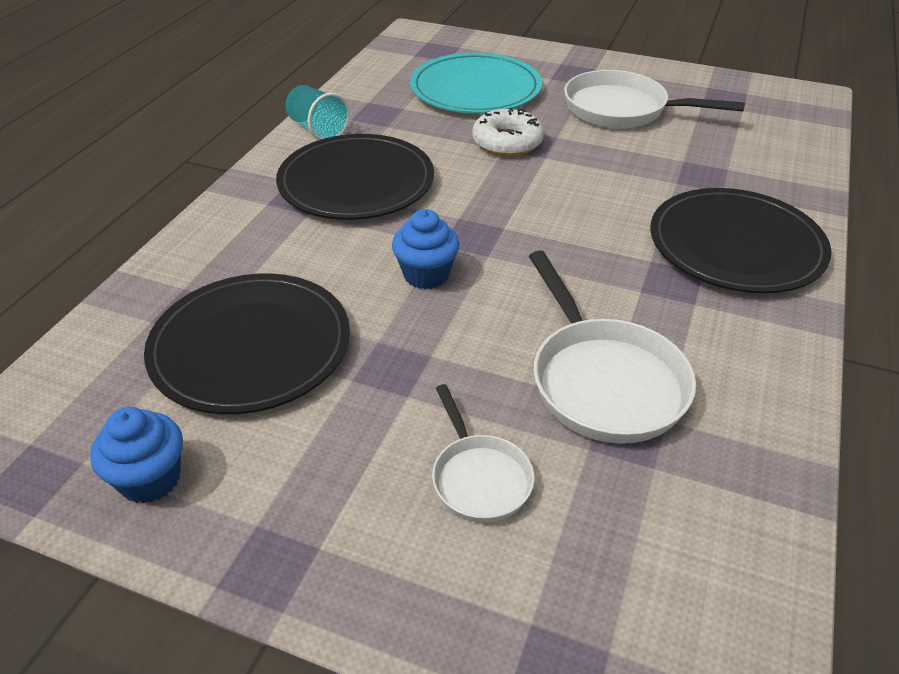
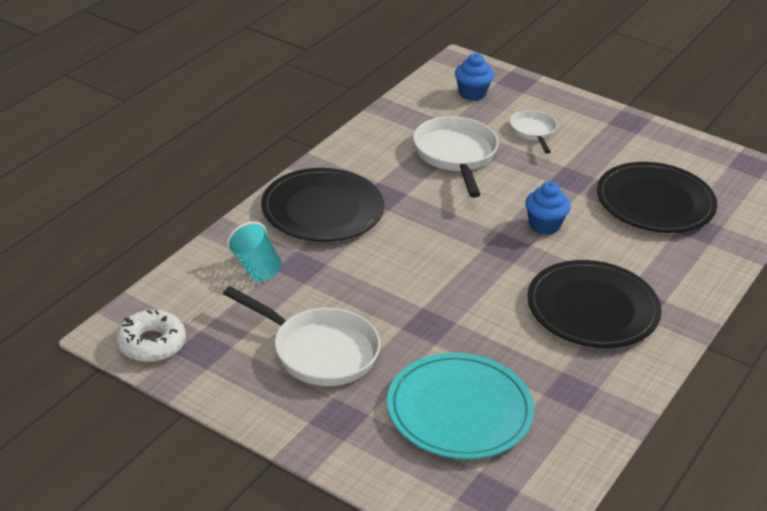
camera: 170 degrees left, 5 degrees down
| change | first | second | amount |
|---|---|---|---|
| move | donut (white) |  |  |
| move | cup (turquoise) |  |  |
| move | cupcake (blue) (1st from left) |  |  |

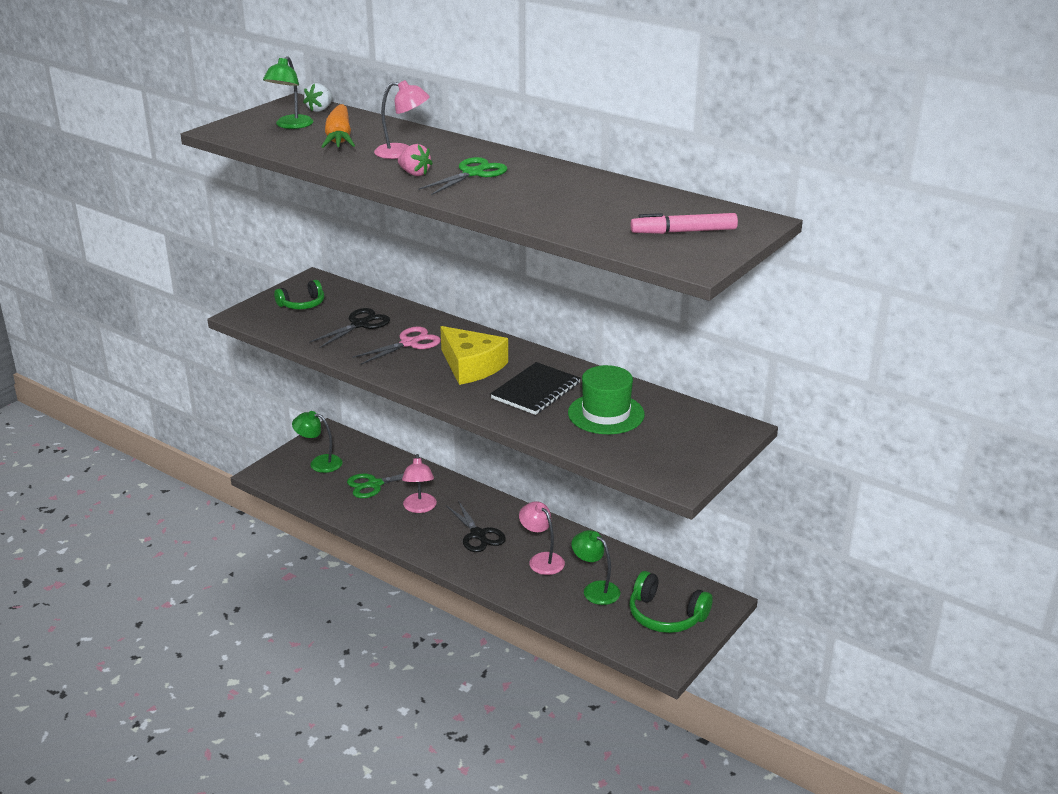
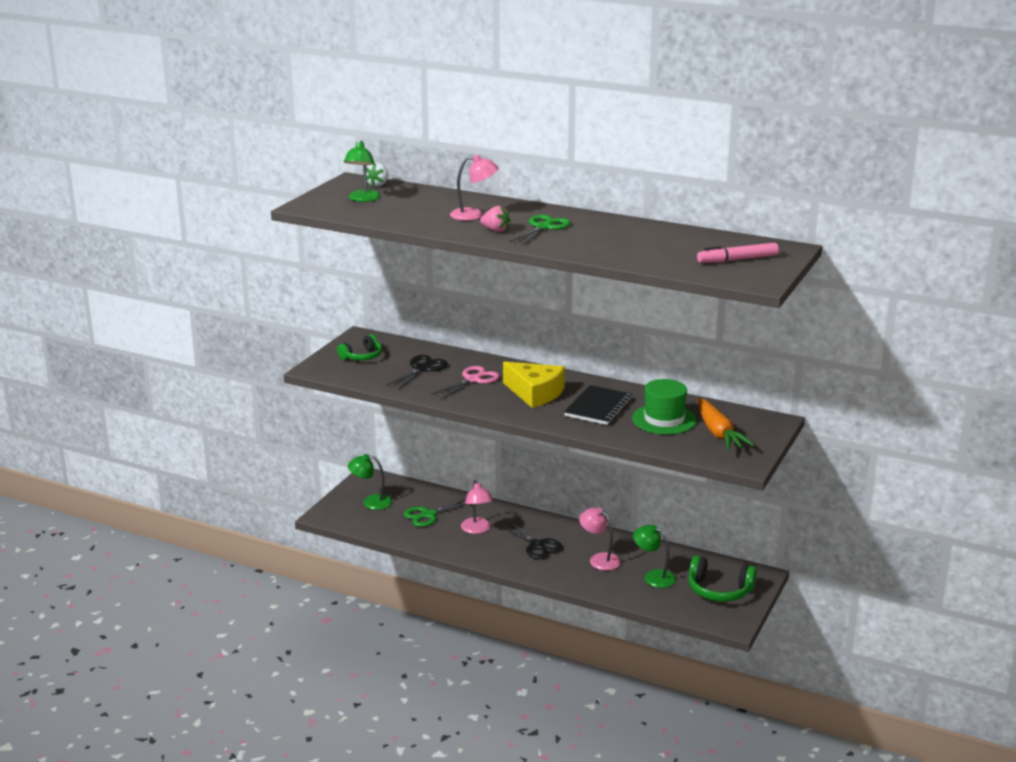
camera: 10 degrees left, 5 degrees down
| change | first | second | amount |
|---|---|---|---|
| move | carrot (orange) |  |  |

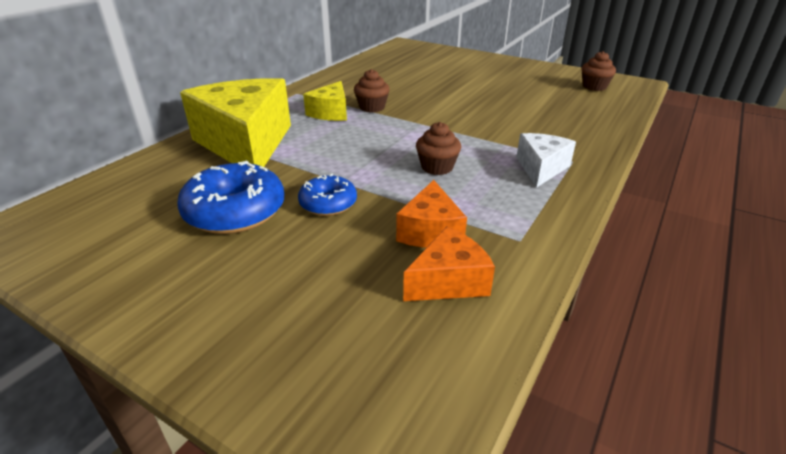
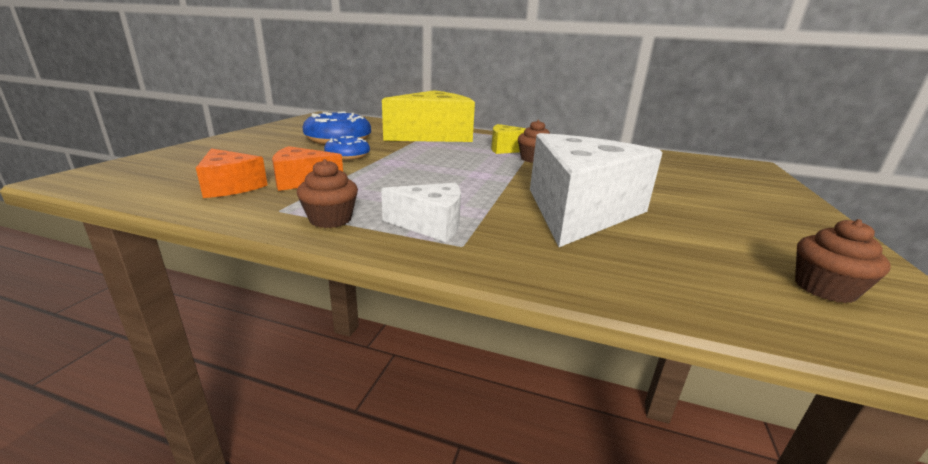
camera: 75 degrees right, 10 degrees down
| change | first | second | amount |
|---|---|---|---|
| move | cupcake (brown) (2nd from left in the first image) | cupcake (brown) (1st from left) |  |
| insert |  | cheese (white) (2nd from left) |  |

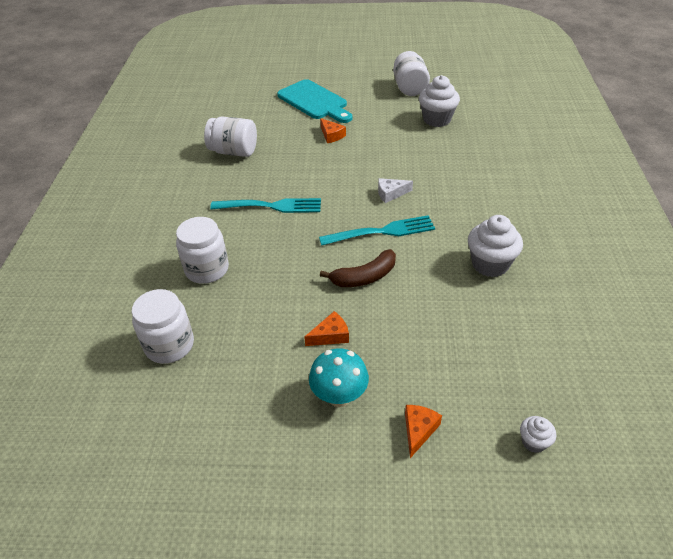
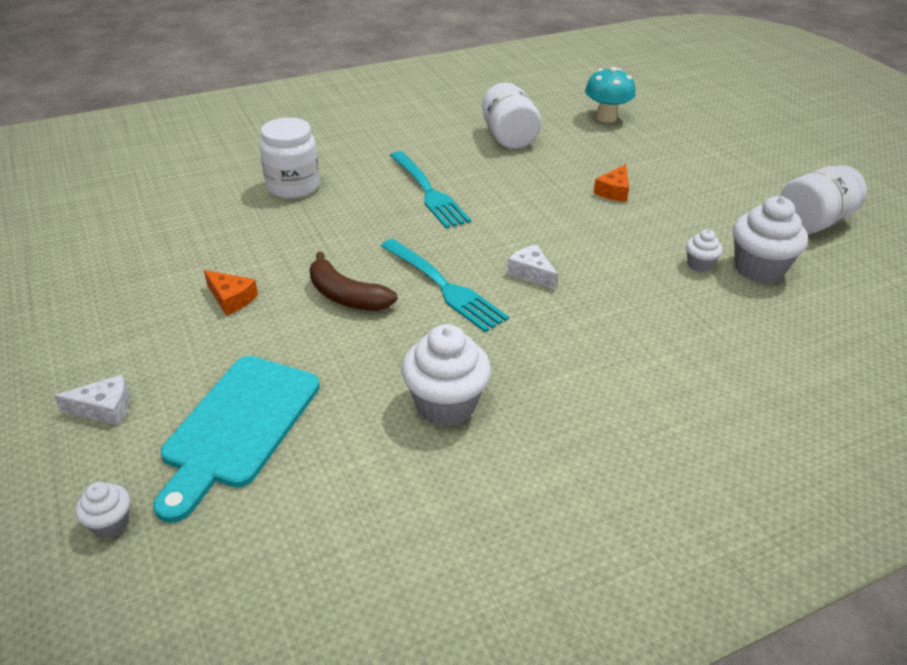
camera: 60 degrees right, 5 degrees down
| change | first | second | amount |
|---|---|---|---|
| recolor | cheese (orange) (3rd from left) | cheese (white) (1st from left) |  |
| move | cutting board (turquoise) |  |  |
| move | mushroom (turquoise) |  |  |
| insert |  | cupcake (white) (3rd from left) |  |
| delete | jar (white) (1st from left) |  |  |

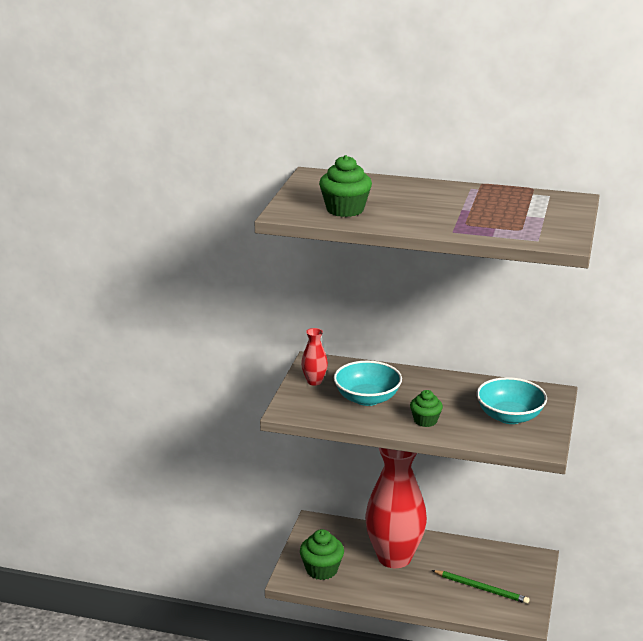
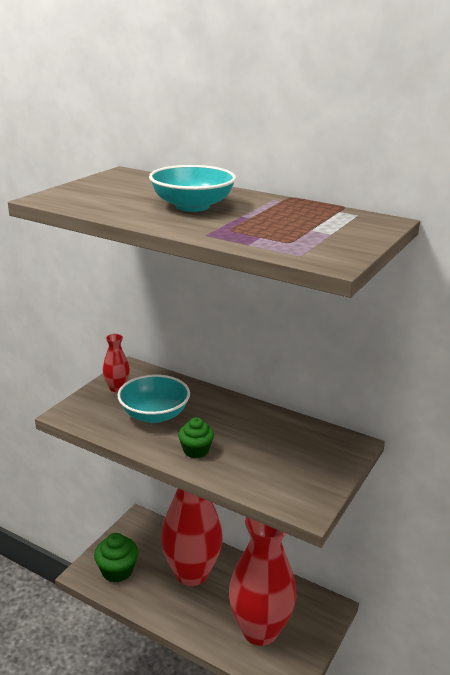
camera: 15 degrees right, 0 degrees up
| change | first | second | amount |
|---|---|---|---|
| move | bowl (turquoise) (2nd from left) |  |  |
| replace | pencil (green) | vase (red) (3rd from left) |  |
| delete | cupcake (green) (2nd from left) |  |  |

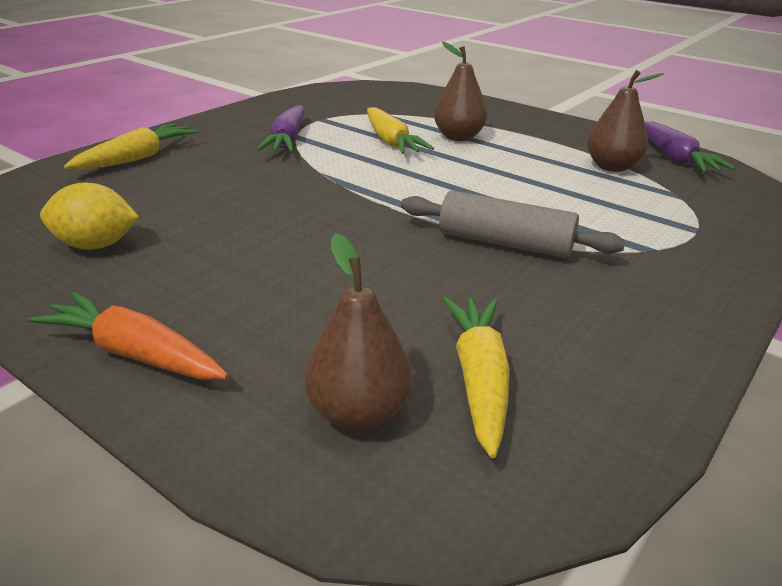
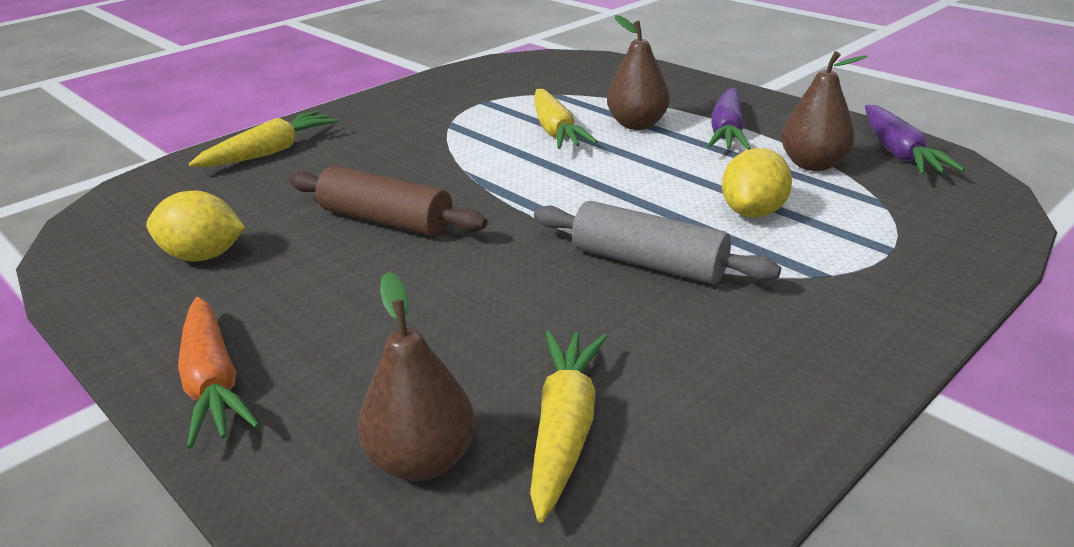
camera: 10 degrees right, 0 degrees up
| change | first | second | amount |
|---|---|---|---|
| rotate | carrot (orange) |  | 150 degrees counterclockwise |
| insert |  | rolling pin (brown) |  |
| move | carrot (purple) (1st from left) |  |  |
| insert |  | lemon (yellow) (2nd from left) |  |

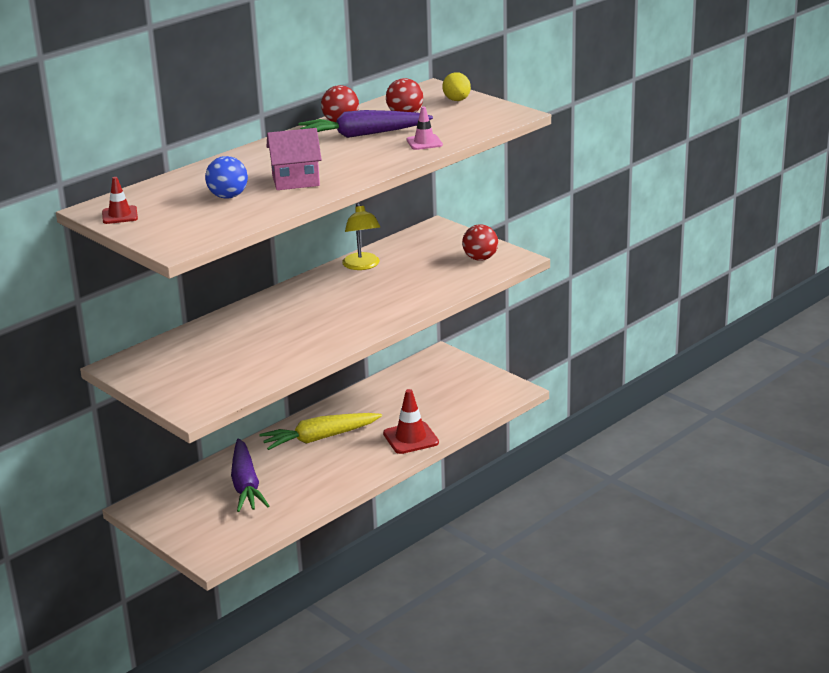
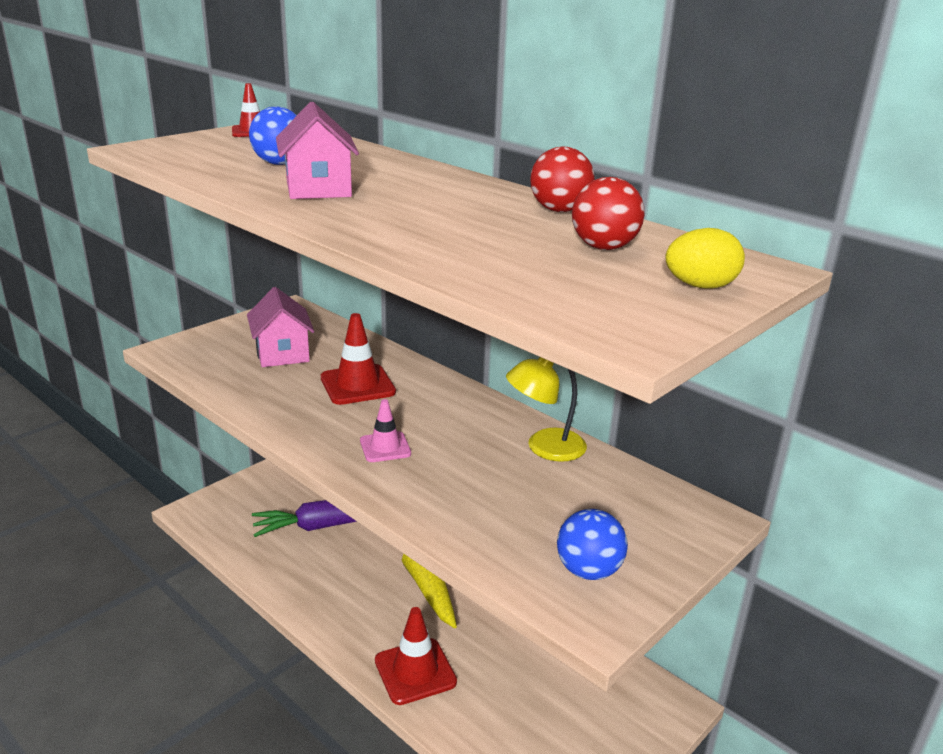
camera: 85 degrees right, 0 degrees up
| change | first | second | amount |
|---|---|---|---|
| insert |  | house (pink) (1st from left) |  |
| insert |  | traffic cone (red) (2nd from left) |  |
| move | traffic cone (pink) |  |  |
| recolor | ball (red) (3rd from left) | ball (blue) (2nd from left) |  |
| delete | carrot (purple) (2nd from left) |  |  |

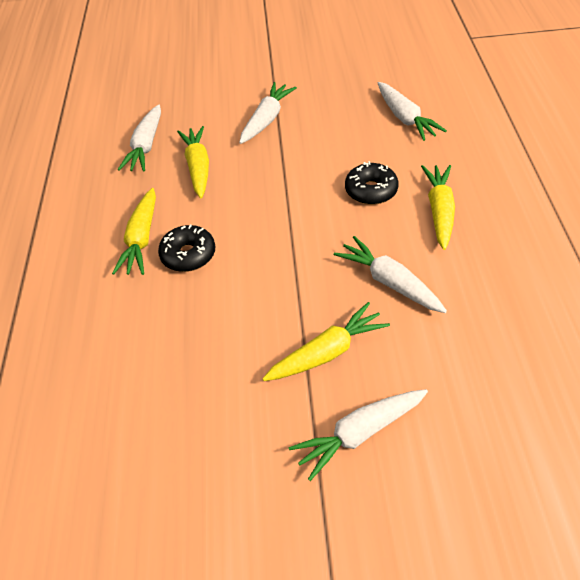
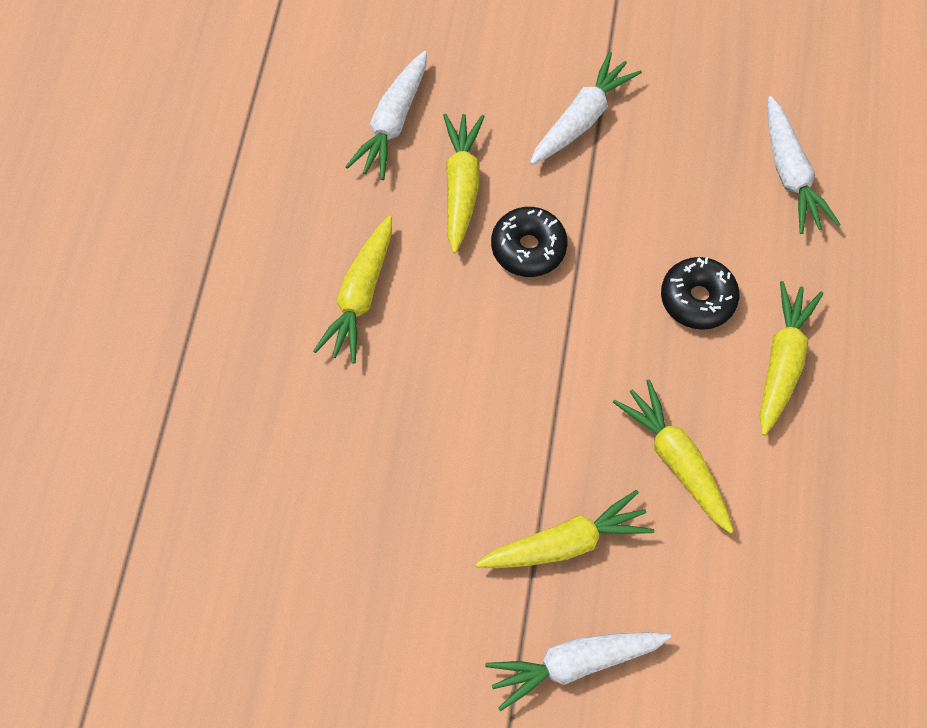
camera: 10 degrees right, 15 degrees up
| change | first | second | amount |
|---|---|---|---|
| move | donut (black) (1st from left) |  |  |
| recolor | carrot (white) (4th from left) | carrot (yellow) (4th from left) |  |

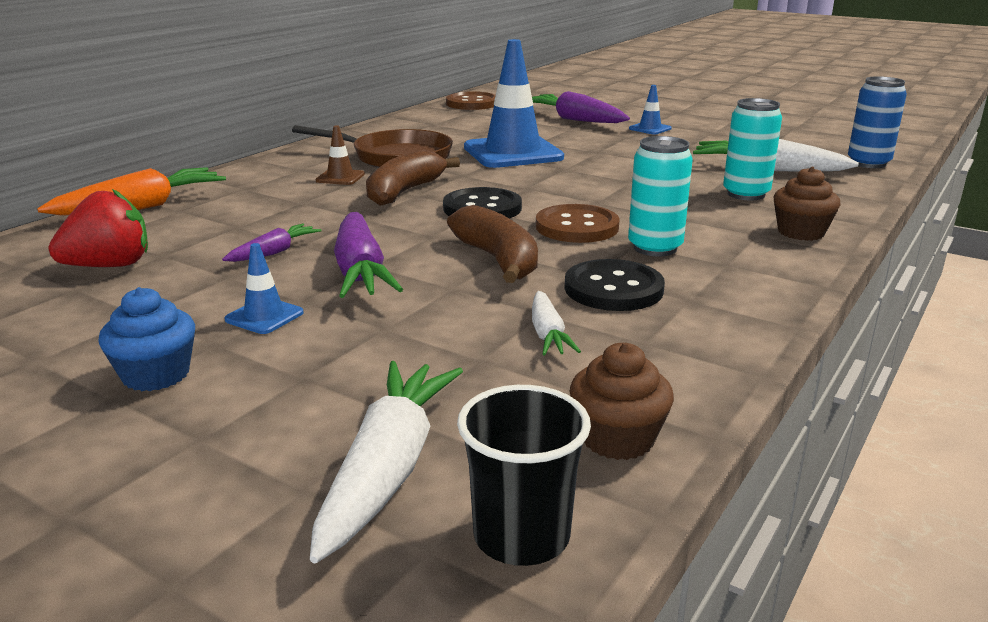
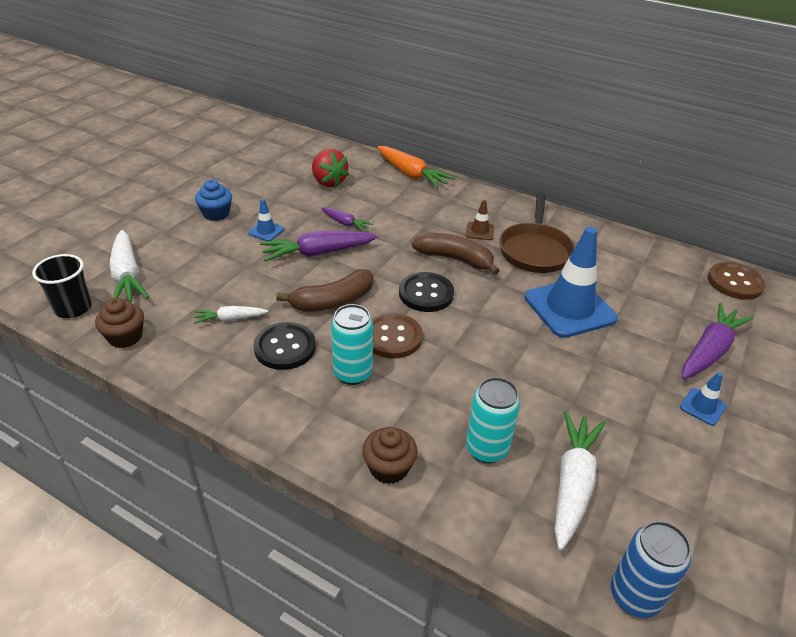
camera: 85 degrees right, 15 degrees up
| change | first | second | amount |
|---|---|---|---|
| rotate | carrot (white) (1st from left) |  | 60 degrees clockwise |

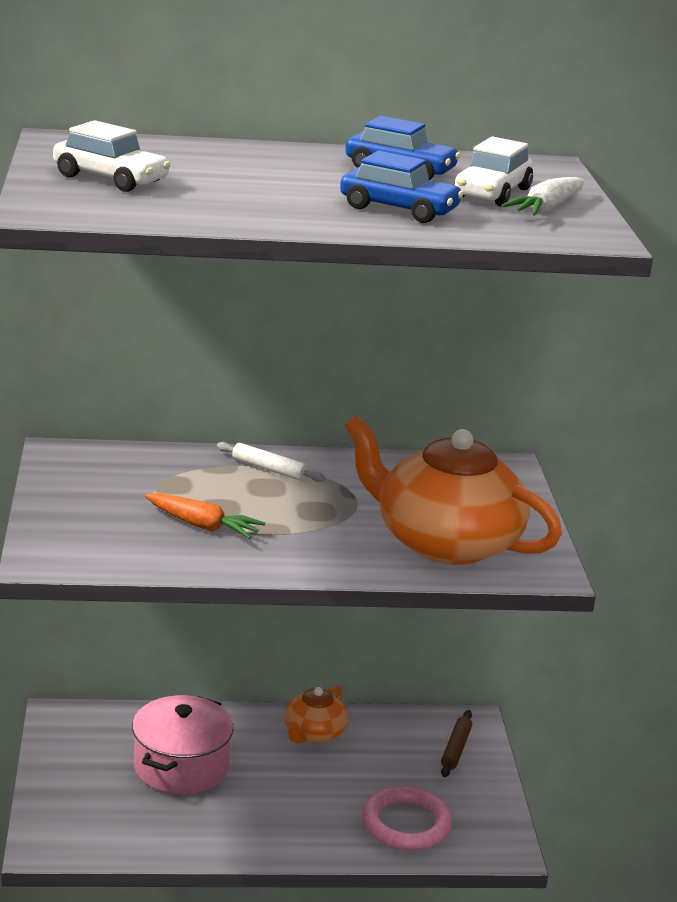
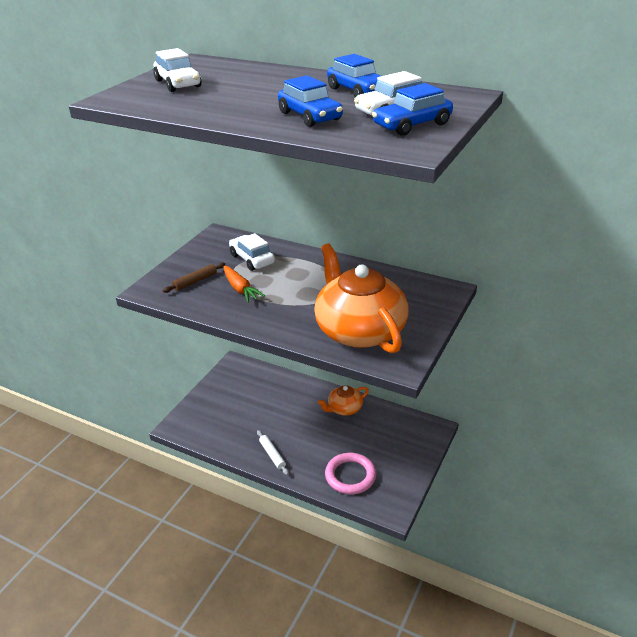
camera: 35 degrees right, 10 degrees up
| change | first | second | amount |
|---|---|---|---|
| move | rolling pin (brown) |  |  |
| insert |  | car (white) (2nd from left) |  |
| move | rolling pin (white) |  |  |
| replace | carrot (white) | car (blue) (3rd from left) |  |
| delete | pot (pink) |  |  |

